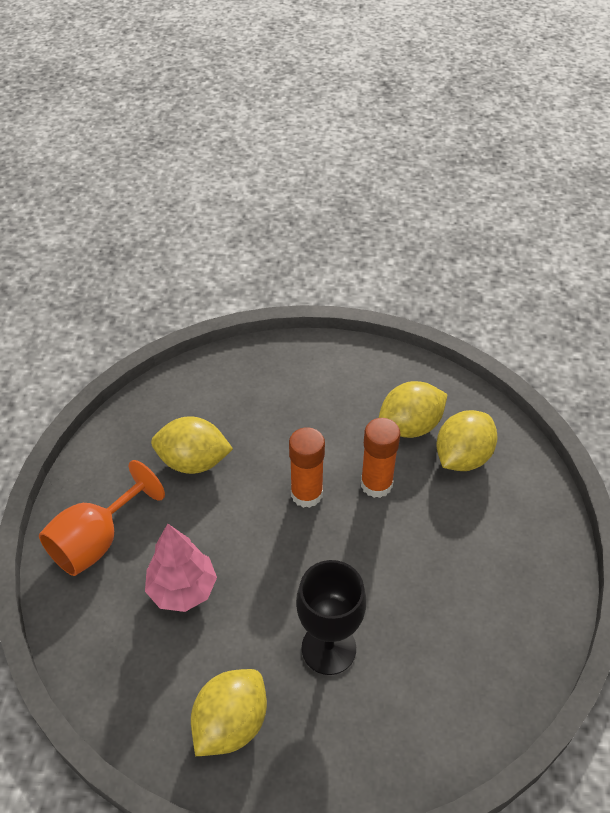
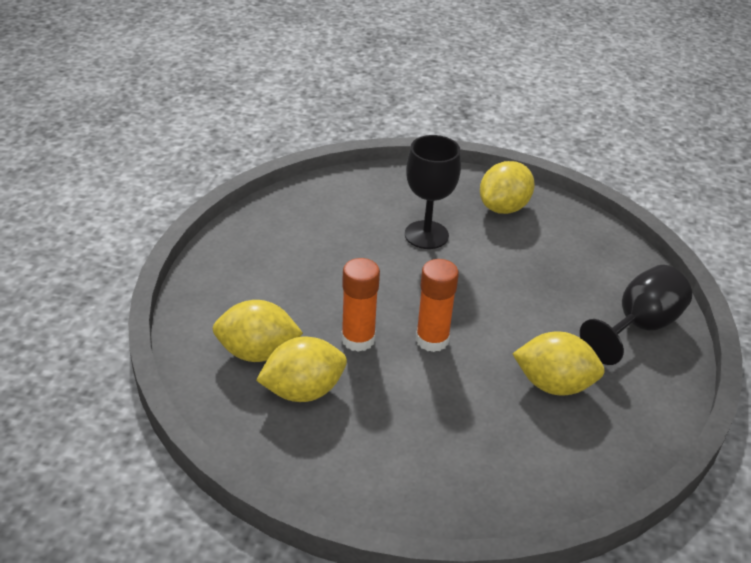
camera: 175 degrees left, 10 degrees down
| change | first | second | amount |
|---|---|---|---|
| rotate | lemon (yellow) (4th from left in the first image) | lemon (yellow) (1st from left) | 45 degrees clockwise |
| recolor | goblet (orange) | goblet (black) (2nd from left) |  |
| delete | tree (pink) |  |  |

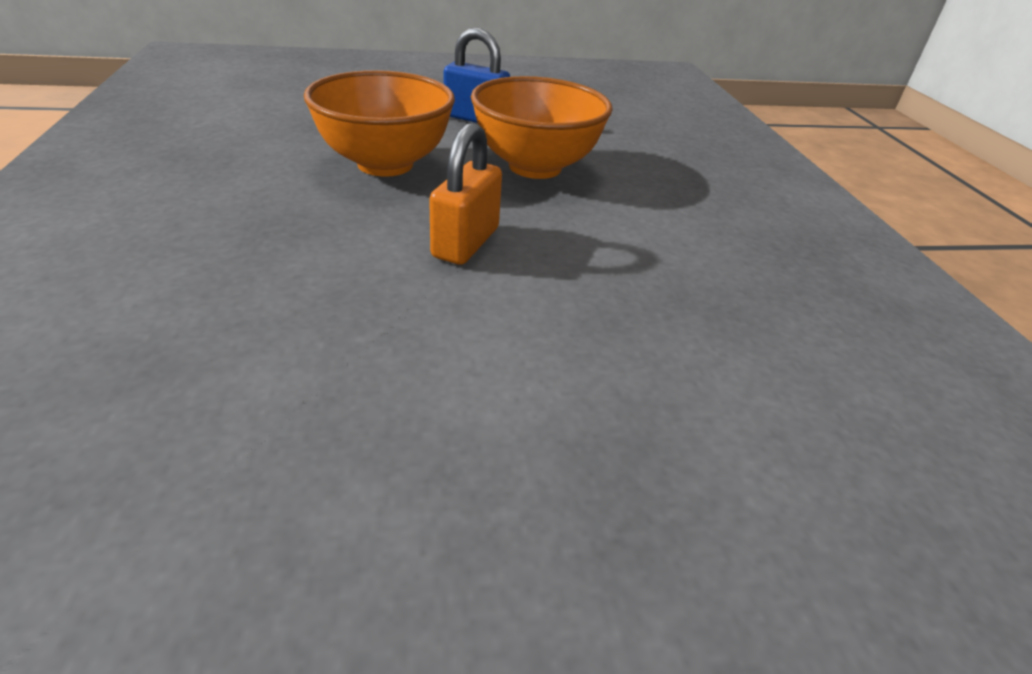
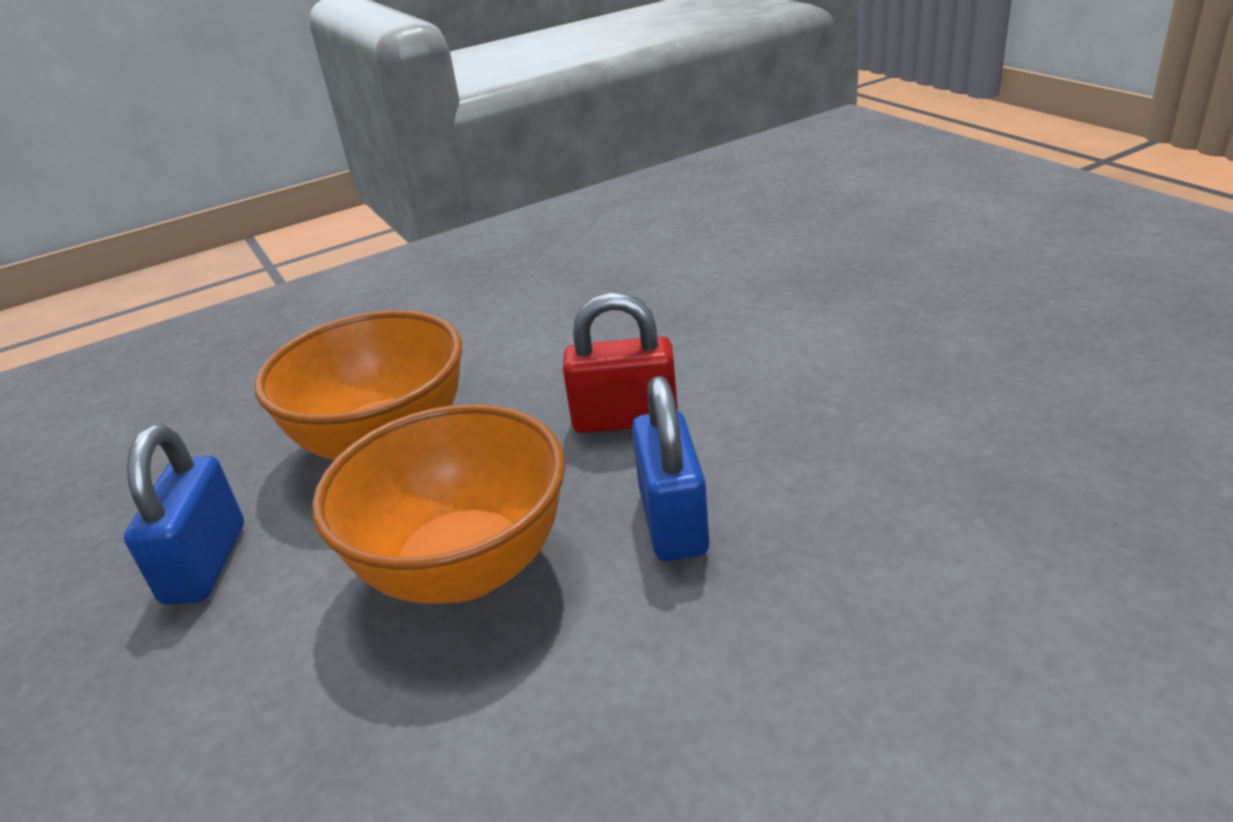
camera: 105 degrees left, 5 degrees down
| change | first | second | amount |
|---|---|---|---|
| recolor | padlock (orange) | padlock (red) |  |
| insert |  | padlock (blue) (2nd from left) |  |

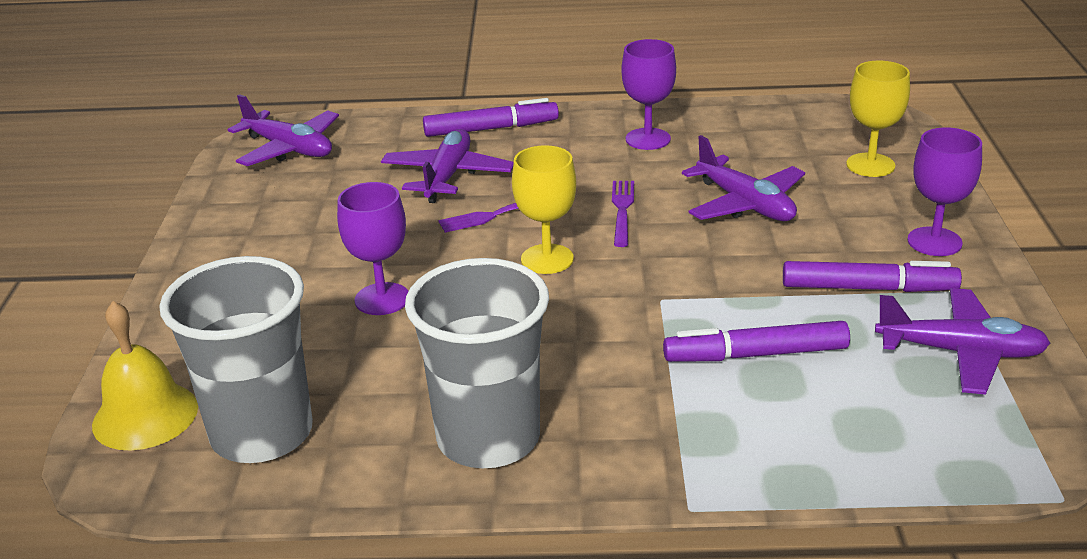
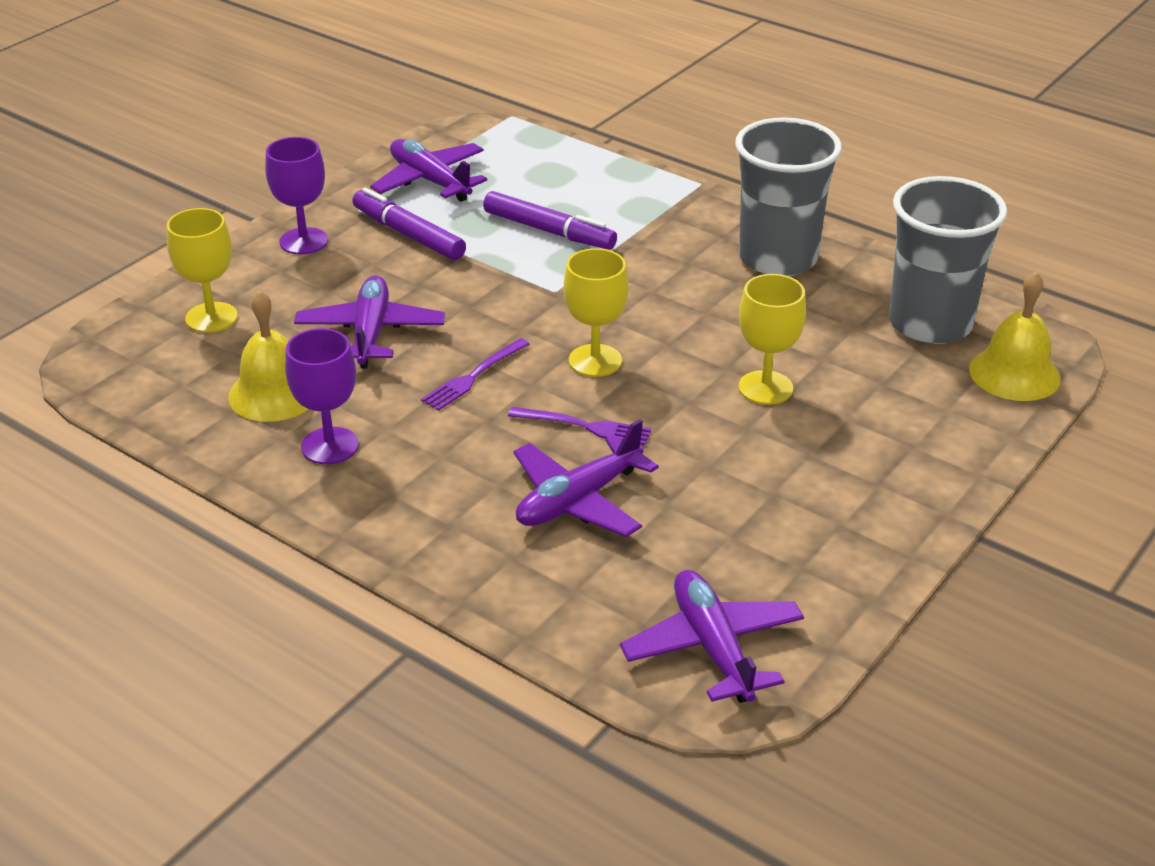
camera: 145 degrees left, 5 degrees up
| change | first | second | amount |
|---|---|---|---|
| insert |  | bell (yellow) (1st from left) |  |
| recolor | goblet (purple) (1st from left) | goblet (yellow) (3rd from left) |  |
| delete | marker (purple) (1st from left) |  |  |

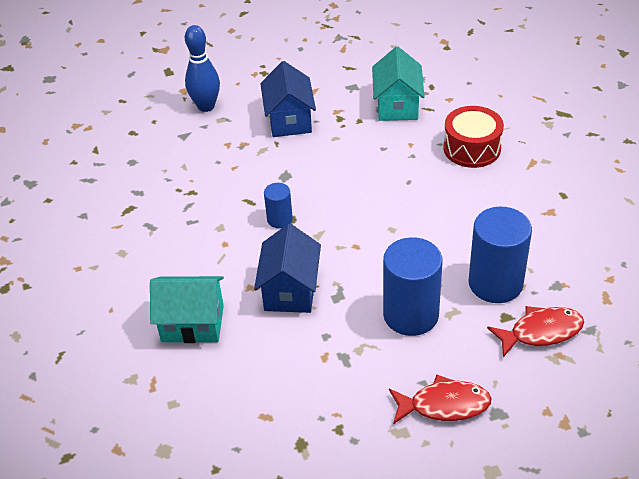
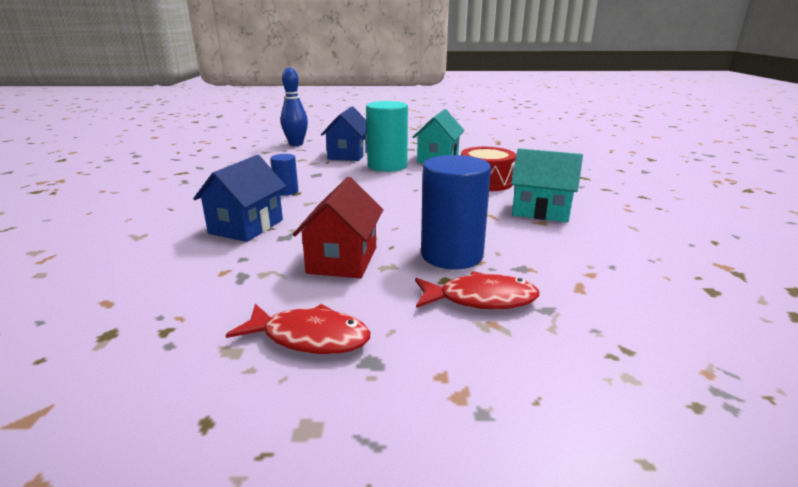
camera: 15 degrees right, 20 degrees down
| change | first | second | amount |
|---|---|---|---|
| replace | cylinder (blue) (2nd from left) | house (red) |  |
| insert |  | cylinder (turquoise) |  |
| move | house (turquoise) (1st from left in the first image) | house (turquoise) (2nd from left) |  |

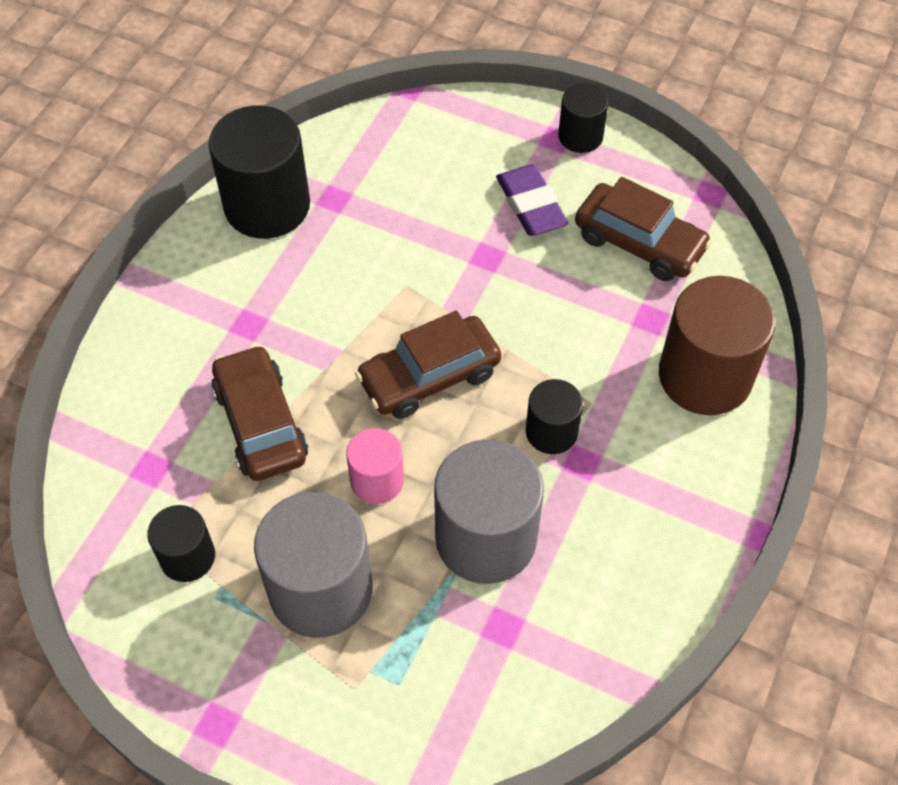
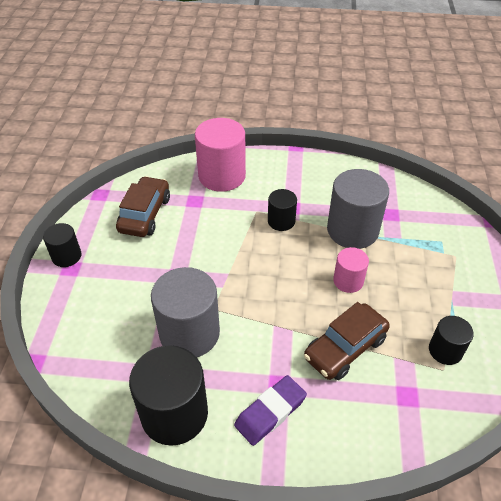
camera: 110 degrees left, 10 degrees down
| change | first | second | amount |
|---|---|---|---|
| move | cylinder (grey) (1st from left) |  |  |
| recolor | cylinder (brown) | cylinder (pink) (1st from left) |  |
| move | eraser (purple) |  |  |
| delete | car (brown) (2nd from left) |  |  |

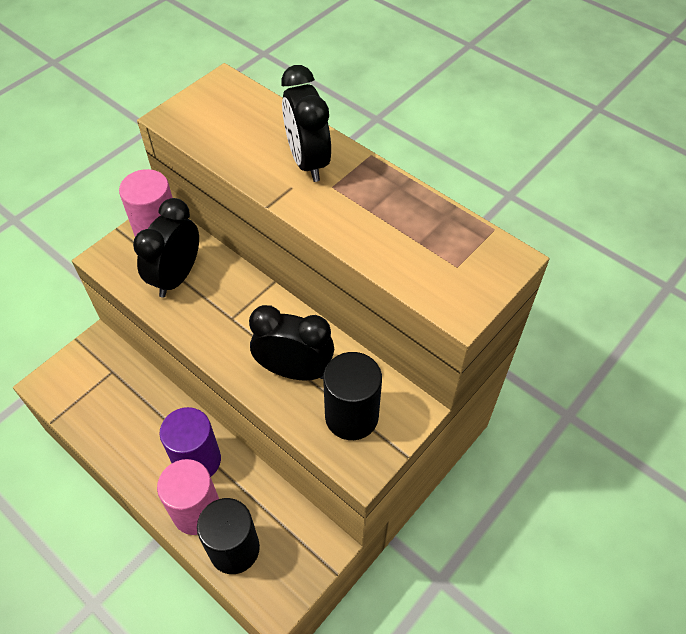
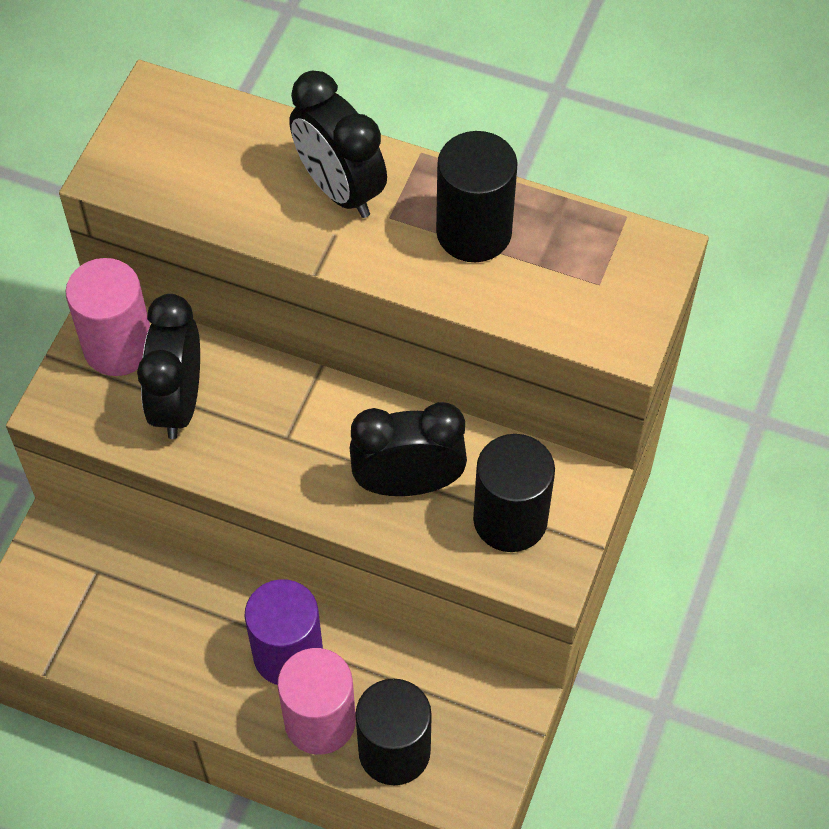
camera: 20 degrees left, 5 degrees up
| change | first | second | amount |
|---|---|---|---|
| insert |  | cylinder (black) (2nd from left) |  |

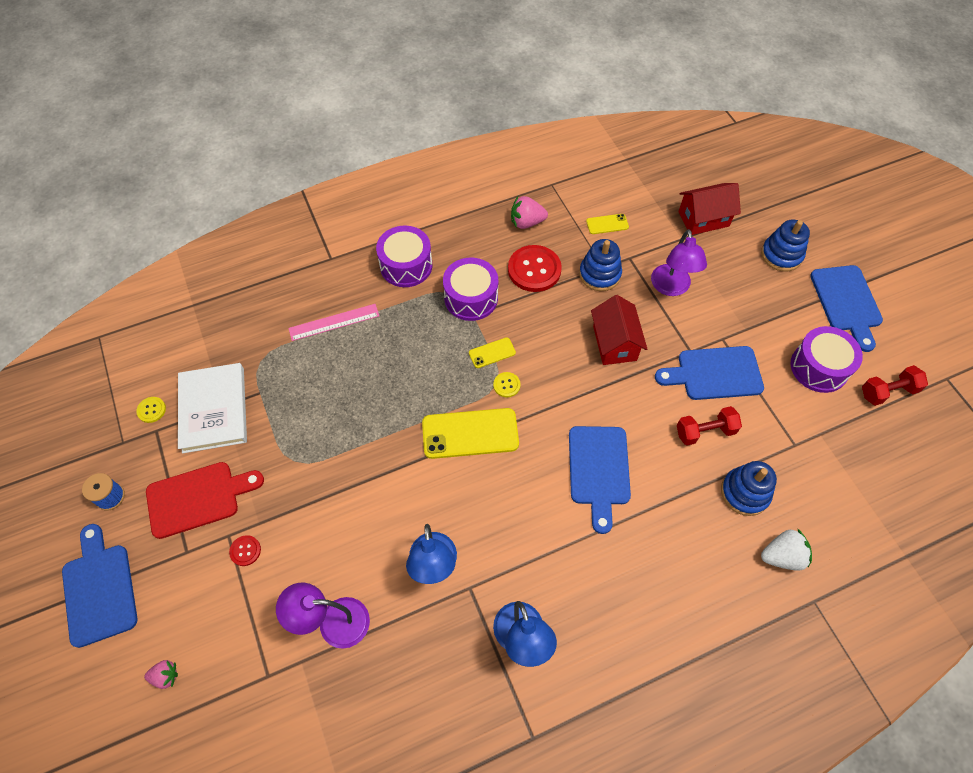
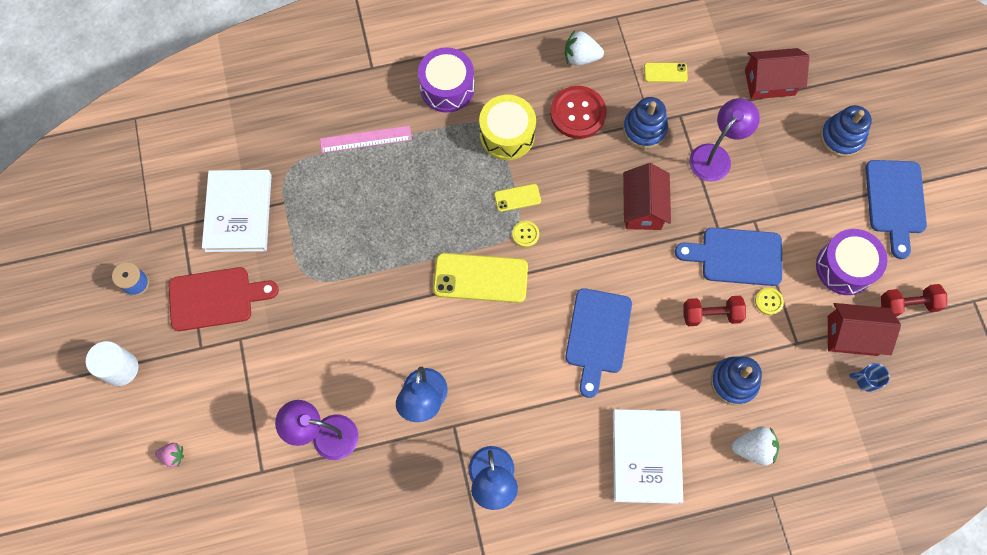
camera: 10 degrees right, 10 degrees up
| change | first | second | amount |
|---|---|---|---|
| replace | cutting board (blue) (1st from left) | cylinder (white) |  |
| recolor | drum (purple) (2nd from left) | drum (yellow) |  |
| recolor | strawberry (pink) (2nd from left) | strawberry (white) (1st from left) |  |
| insert |  | book (white) (2nd from left) |  |
| rotate | lamp (purple) (2nd from left) |  | 150 degrees counterclockwise |
| move | button (yellow) (1st from left in the first image) | button (yellow) (2nd from left) |  |
| insert |  | house (red) (3rd from left) |  |
| insert |  | mug (blue) |  |
| delete | button (red) (1st from left) |  |  |

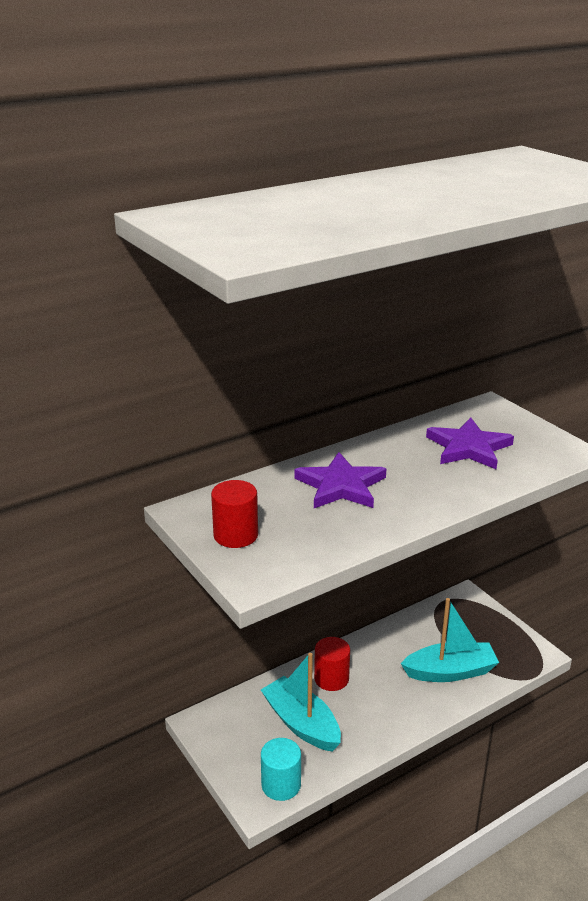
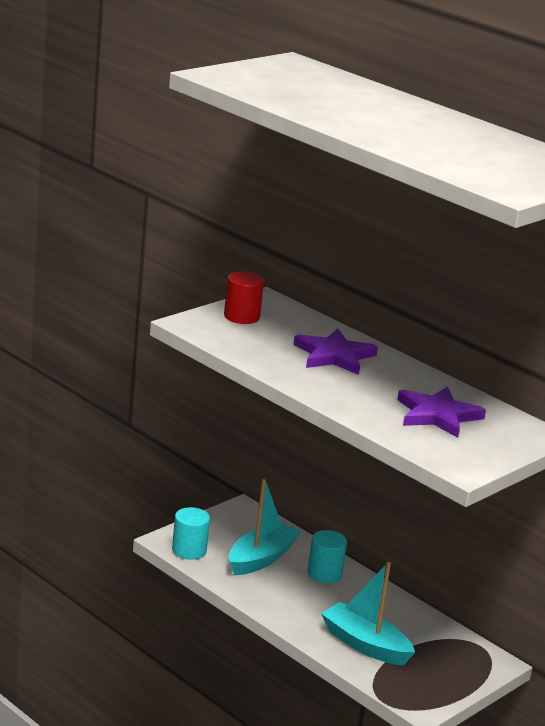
camera: 75 degrees right, 5 degrees down
| change | first | second | amount |
|---|---|---|---|
| recolor | cylinder (red) (2nd from left) | cylinder (turquoise) (2nd from left) |  |
| rotate | boat (turquoise) (2nd from left) |  | 150 degrees clockwise |

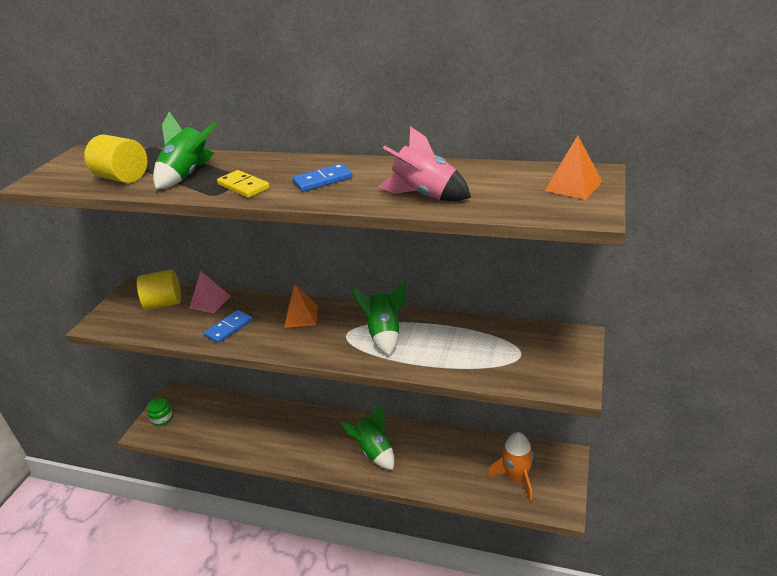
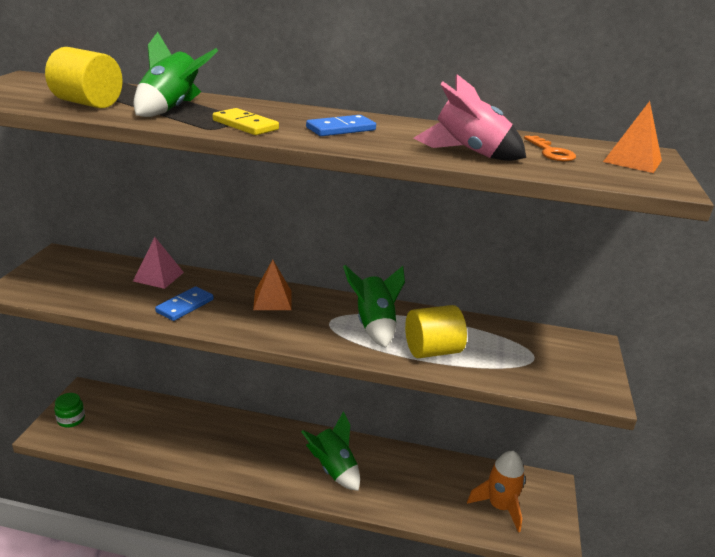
camera: 10 degrees left, 5 degrees down
| change | first | second | amount |
|---|---|---|---|
| move | cylinder (yellow) (2nd from left) |  |  |
| insert |  | key (orange) |  |

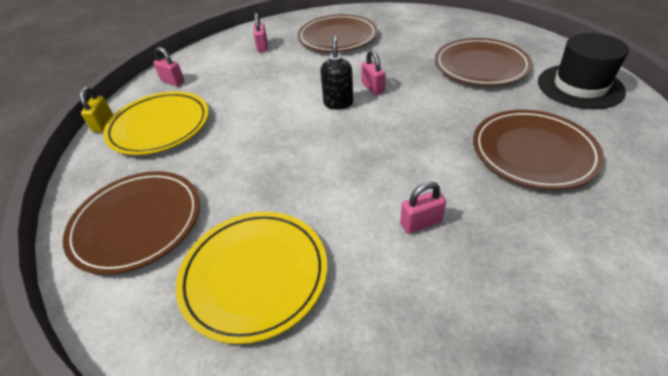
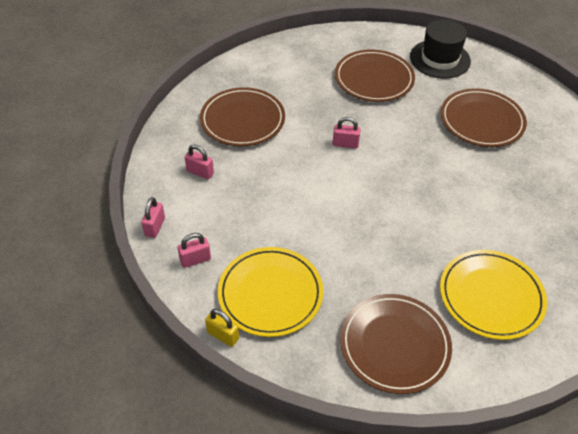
camera: 60 degrees left, 5 degrees up
| change | first | second | amount |
|---|---|---|---|
| move | padlock (pink) (4th from left in the first image) | padlock (pink) (1st from left) |  |
| delete | soap dispenser (black) |  |  |

